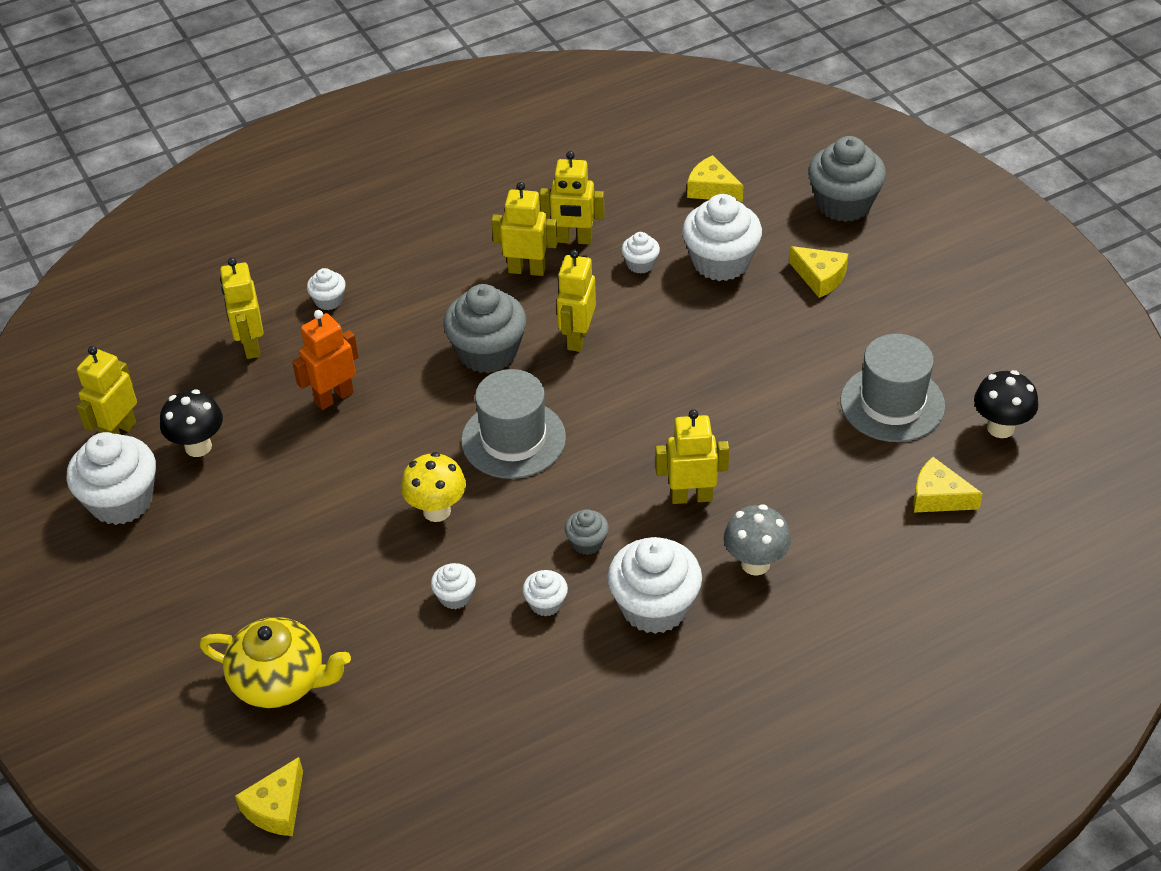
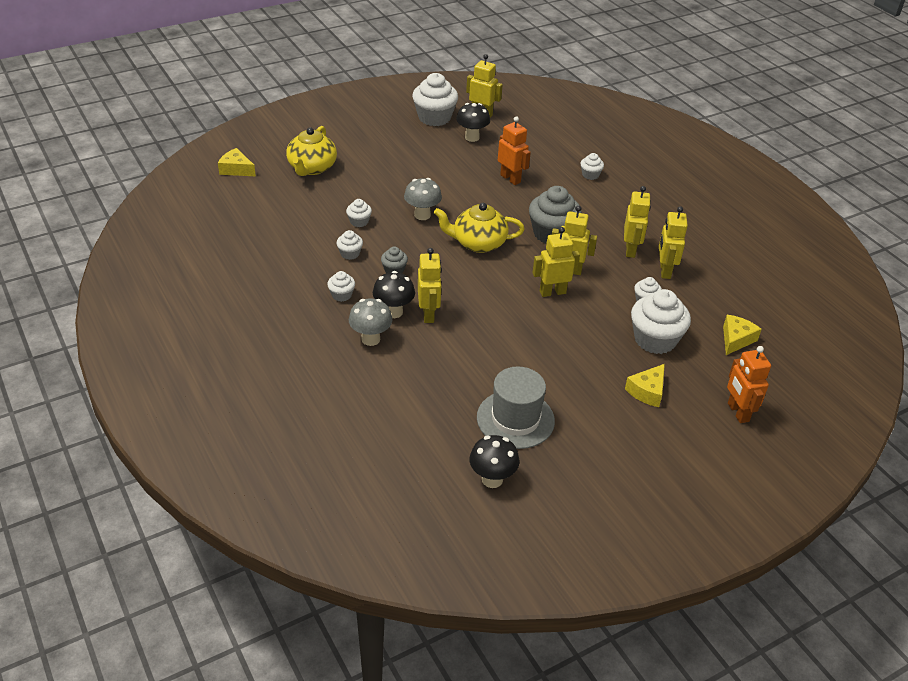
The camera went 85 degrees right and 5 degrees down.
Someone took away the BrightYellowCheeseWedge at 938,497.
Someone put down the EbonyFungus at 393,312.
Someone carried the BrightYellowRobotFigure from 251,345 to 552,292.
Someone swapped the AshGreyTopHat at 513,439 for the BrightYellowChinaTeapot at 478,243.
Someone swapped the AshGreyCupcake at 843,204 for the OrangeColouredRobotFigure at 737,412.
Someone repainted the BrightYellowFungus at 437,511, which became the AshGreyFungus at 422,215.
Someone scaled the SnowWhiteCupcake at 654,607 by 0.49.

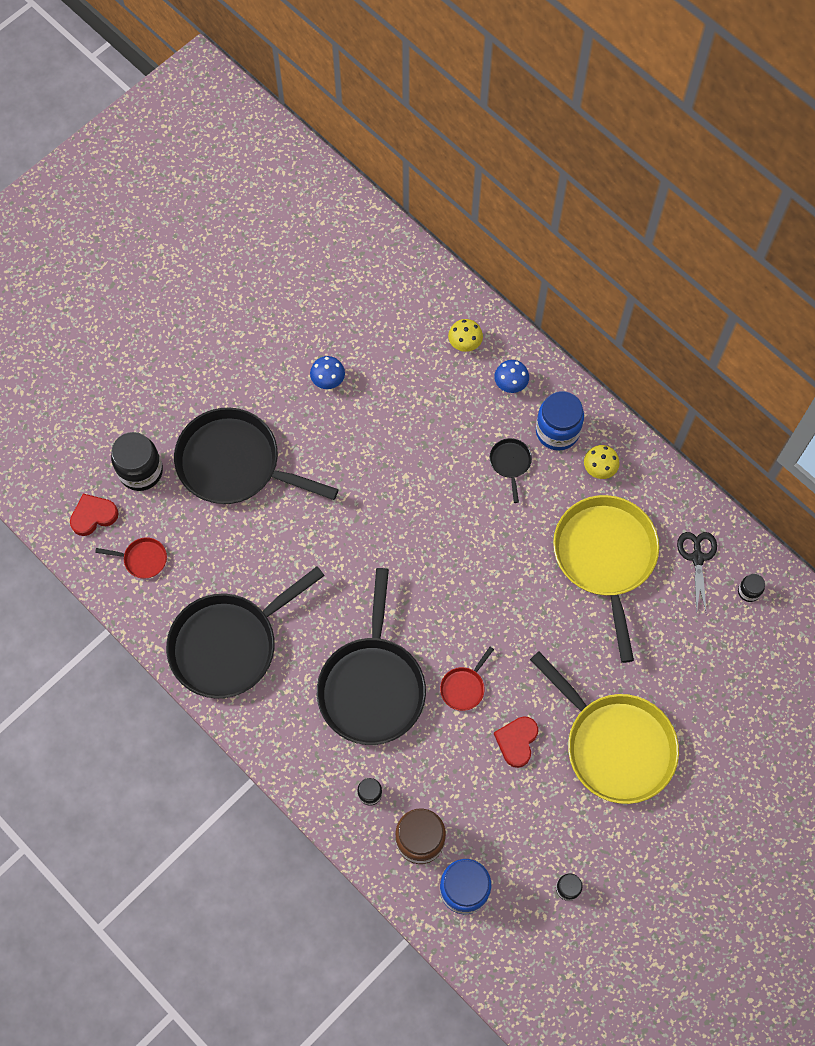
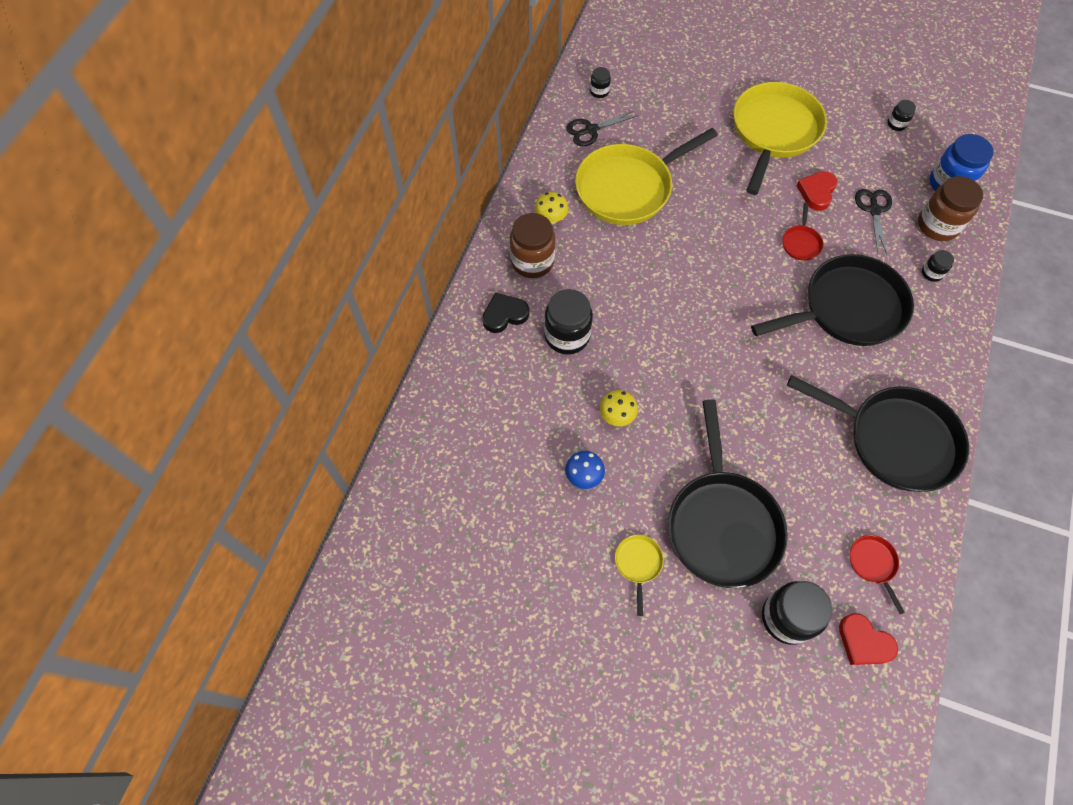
The camera went 115 degrees left and 5 degrees down.
Someone took away the EbonyPan at 510,463.
Someone put down the EbonyJar at 567,336.
Someone put down the BrightYellowPan at 638,564.
Someone put down the EbonyScissors at 874,210.
Someone carried the BrightYellowFungus from 464,343 to 617,416.
Someone swapped the RoyalBlueFungus at 510,384 for the EbonyHeartShape at 504,315.
Someone repainted the RoyalBlueJar at 557,431, which became the BrownJar at 532,261.
Someone rotated the ScarletPan at 464,687 by 90 degrees clockwise.
Someone rotated the ScarletHeartShape at 517,741 by 120 degrees clockwise.

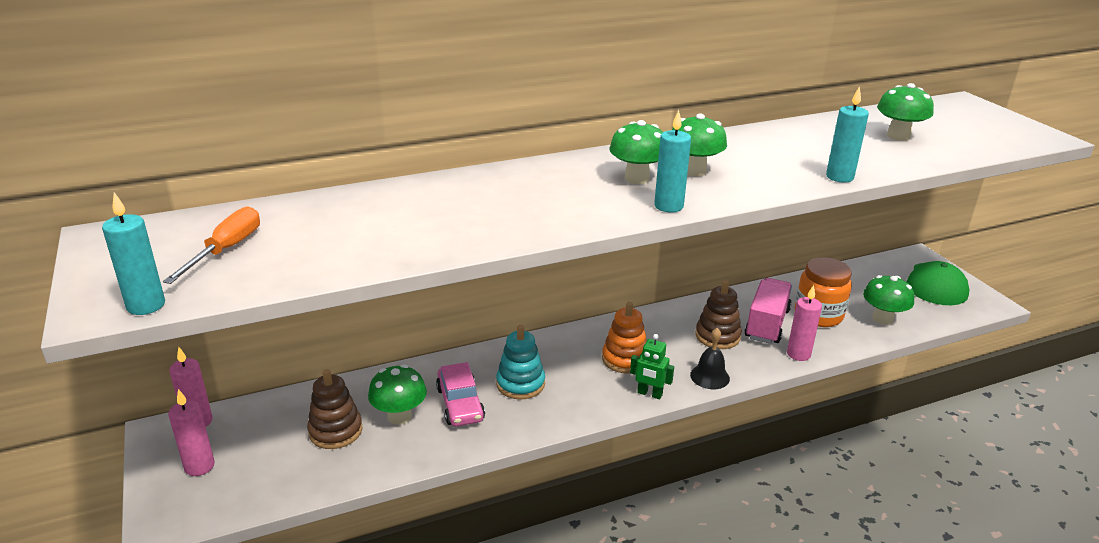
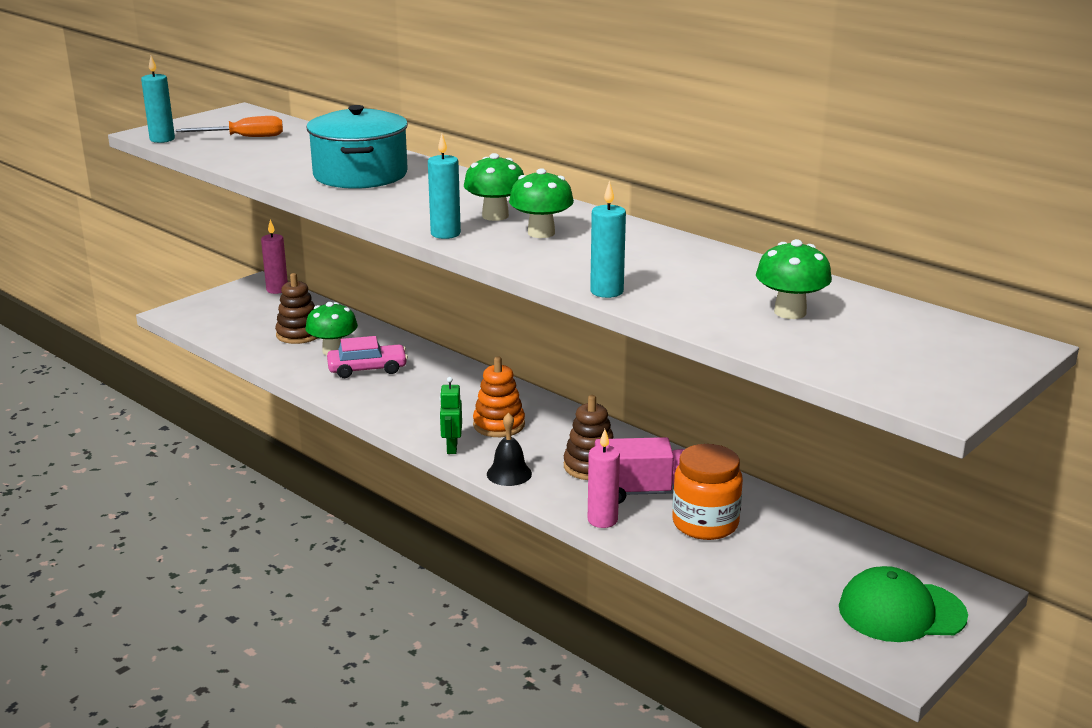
The camera went 65 degrees right and 5 degrees down.
Someone took away the RosyPillarCandle at 199,466.
Someone took away the TurquoiseStackingToy at 520,384.
Someone took away the GreenFungus at 882,319.
Someone put down the TurquoiseCookingPot at 360,174.
Someone rotated the RosyCar at 460,404 by 150 degrees counterclockwise.

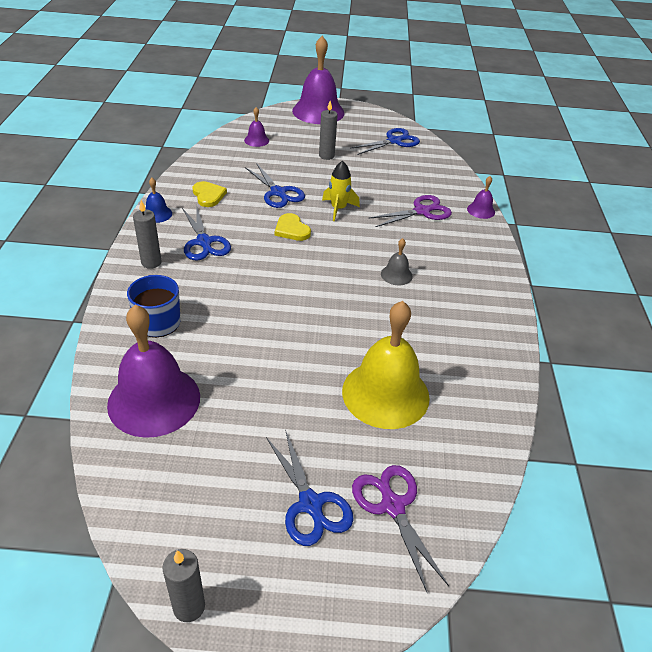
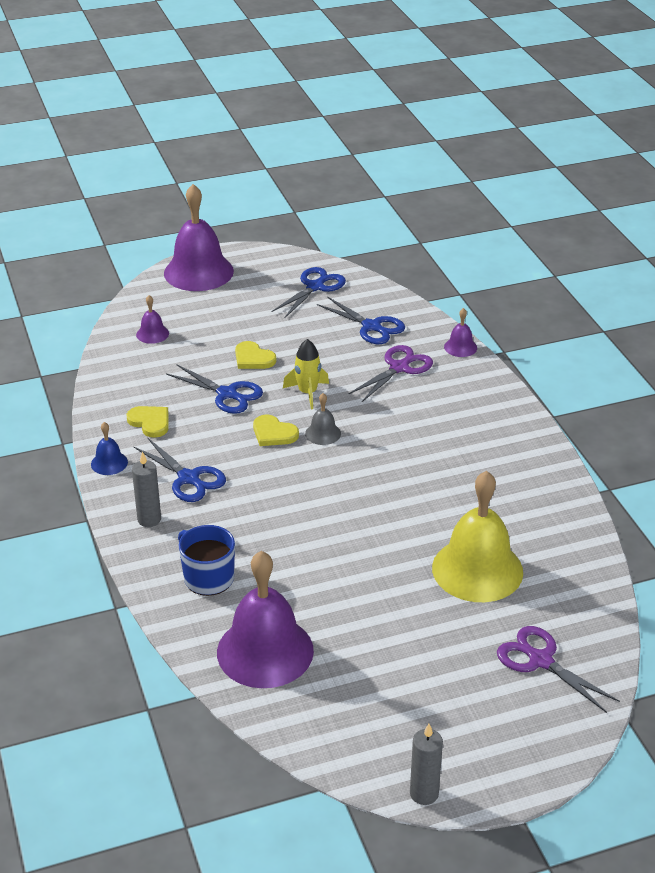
The camera went 20 degrees left and 5 degrees down.
Someone took away the AshGreyPillarCandle at 326,156.
Someone put down the BrightYellowHeartShape at 253,358.
Someone carried the RoyalBlueScissors from 311,505 to 372,327.
Someone carried the AshGreyBell from 396,275 to 323,433.

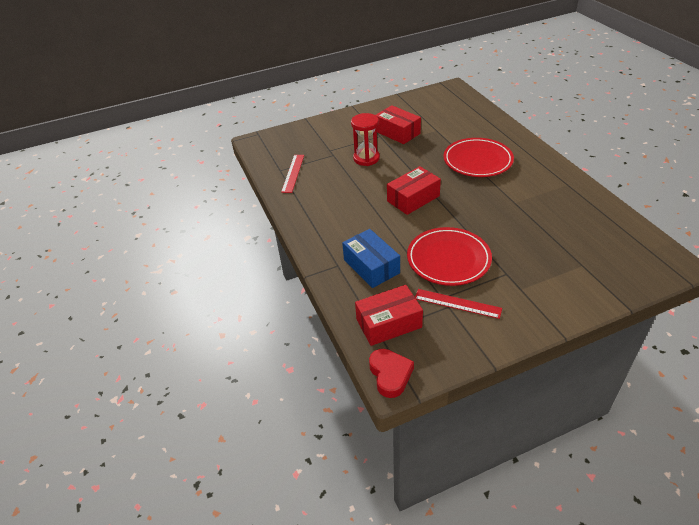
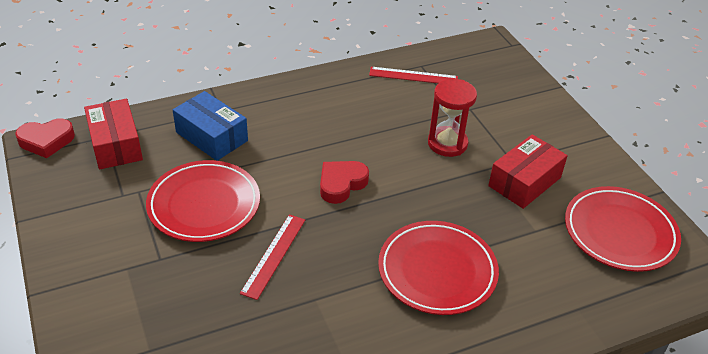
The camera went 85 degrees right and 0 degrees up.
Someone put down the ScarletFlatDish at 620,232.
Someone carried the ScarletStraightedge from 457,303 to 274,255.
Someone swapped the ScarletBox at 413,198 for the ScarletHeartShape at 341,184.
Someone rotated the RoyalBlueBox at 371,266 by 75 degrees clockwise.

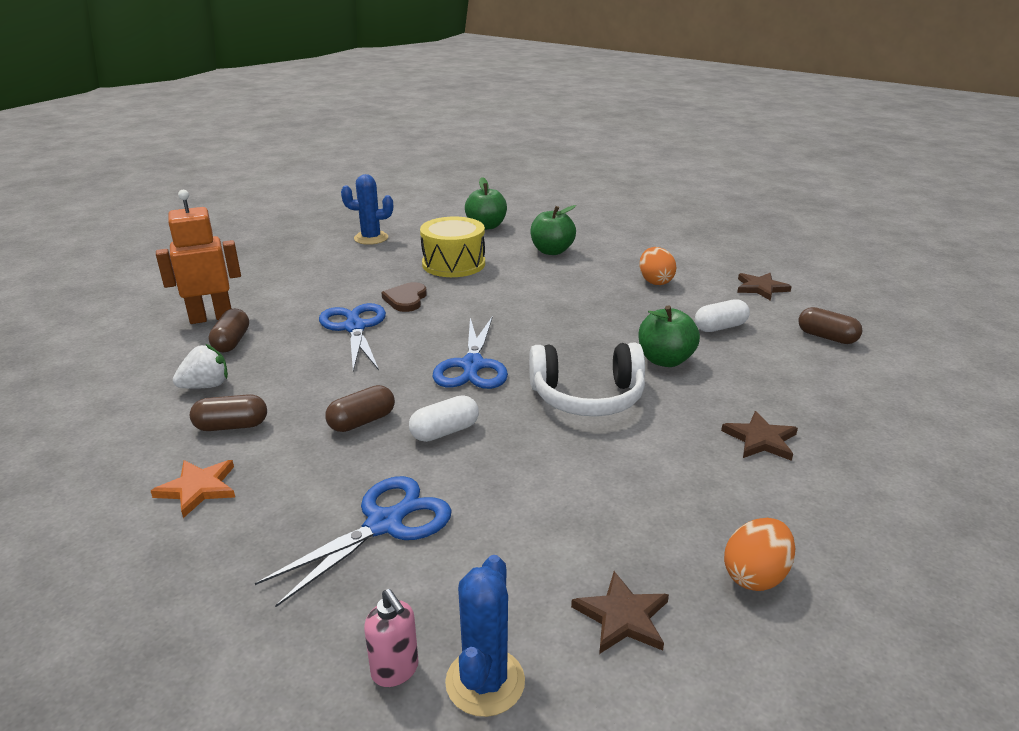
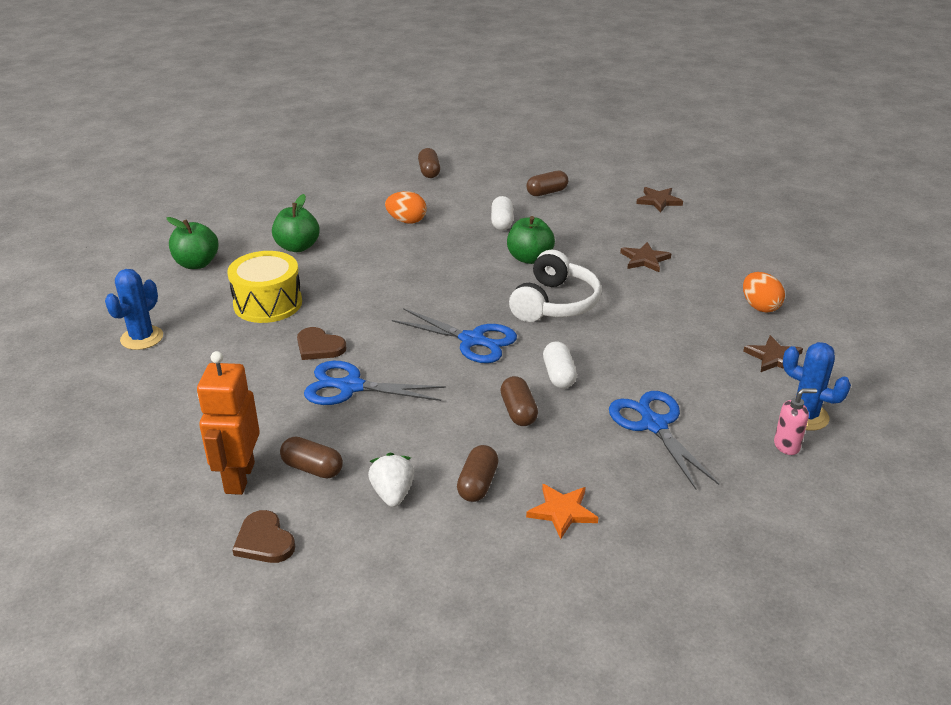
The camera went 65 degrees left and 5 degrees up.
Someone put down the BrownHeartShape at 264,541.
Someone put down the BrownPillShape at 429,172.
Someone carried the BrownStarShape from 761,288 to 658,201.

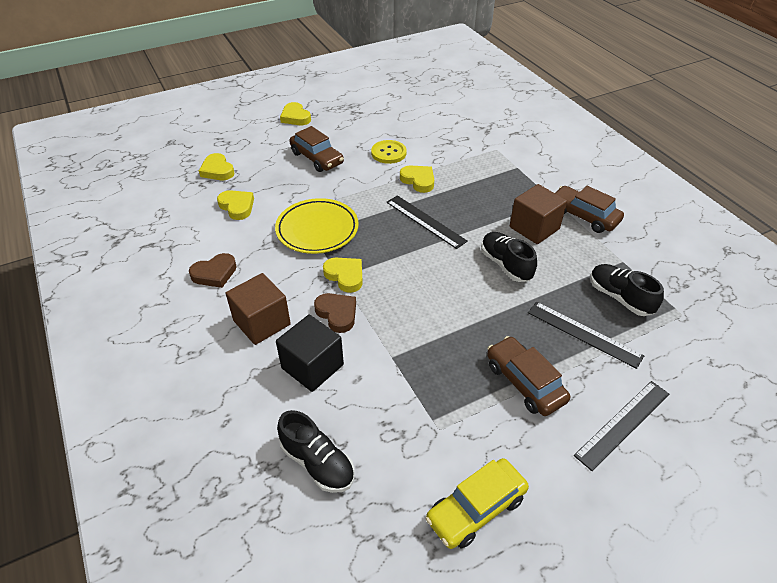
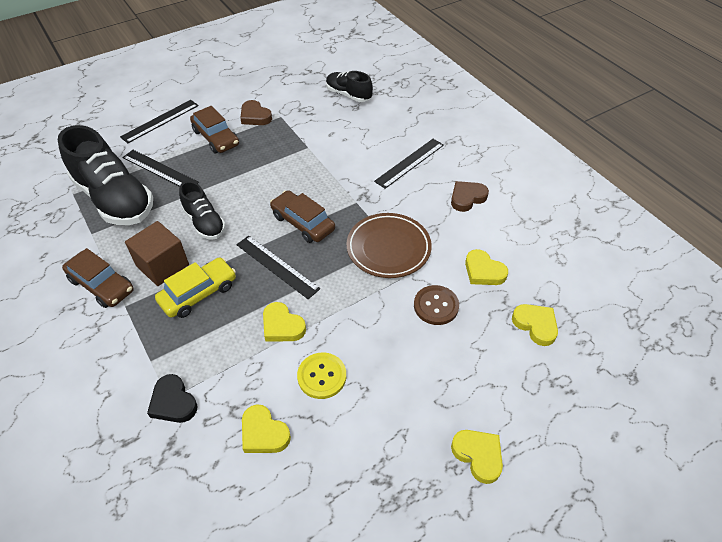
The camera went 175 degrees right and 5 degrees up.
Someone took away the EbonySolidCube at 312,366.
Someone put down the EbonyHeartShape at 173,402.
Someone put down the BrownShirtButton at 436,306.
Someone carried the BrownCar from 317,158 to 303,223.
Someone carried the BrownHeartShape from 337,314 to 255,116.
Someone carried the BrightYellowHeartShape from 345,276 to 263,433.
Someone carried the BrightYellowCar from 476,508 to 198,293.
Someone swapped the BrownSolidCube at 262,322 for the EbonyStraightedge at 410,163.
Someone repainted the BrightYellowFlatDish at 317,229, which became the BrownFlatDish at 388,248.
Someone scaled the EbonyLaceUpShoe at 619,297 by 1.85.

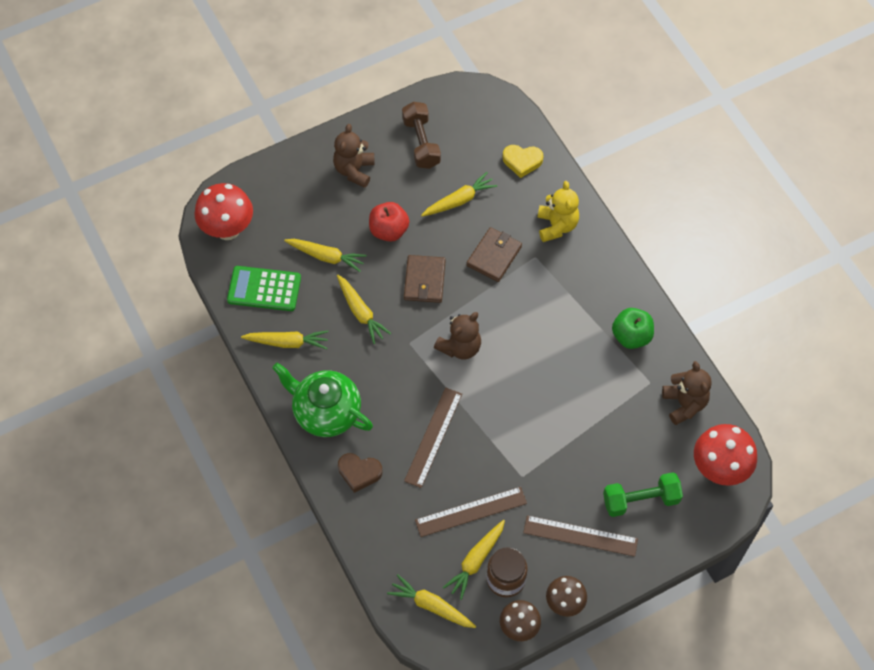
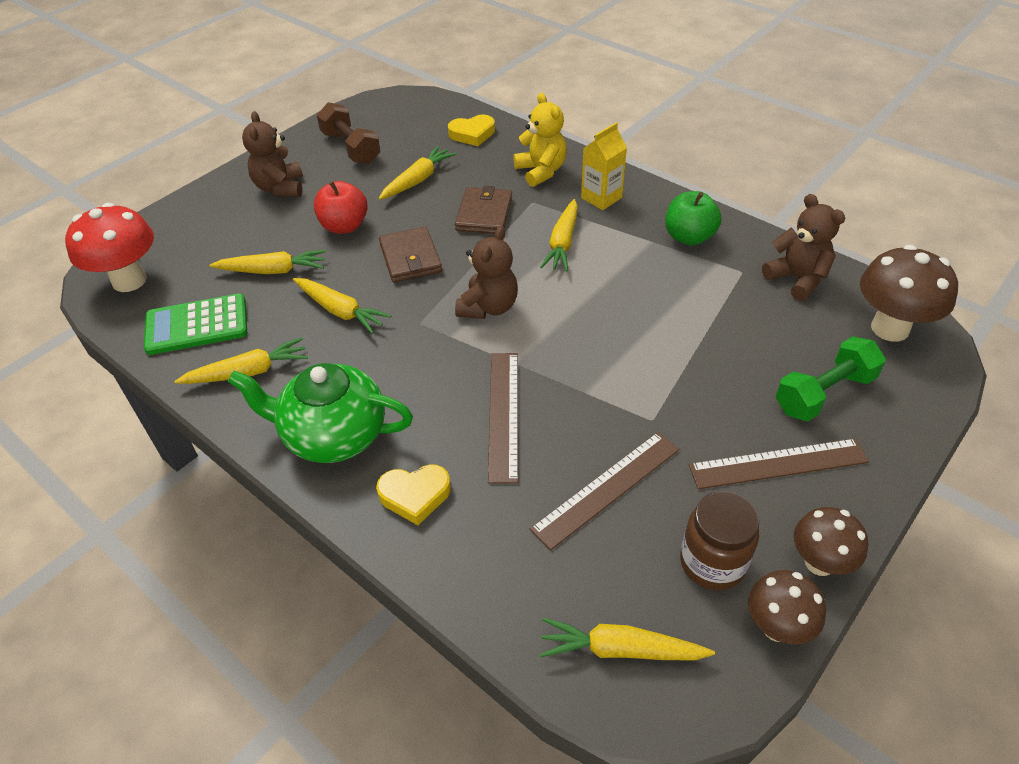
The camera went 20 degrees left and 15 degrees down.
Someone put down the BrightYellowMilkCarton at 601,198.
Someone carried the BrightYellowCarrot from 476,561 to 562,243.
Someone repainted the BrownHeartShape at 359,473, which became the BrightYellowHeartShape at 415,495.
Someone repainted the ScarletFungus at 719,469, which became the BrownFungus at 890,328.

